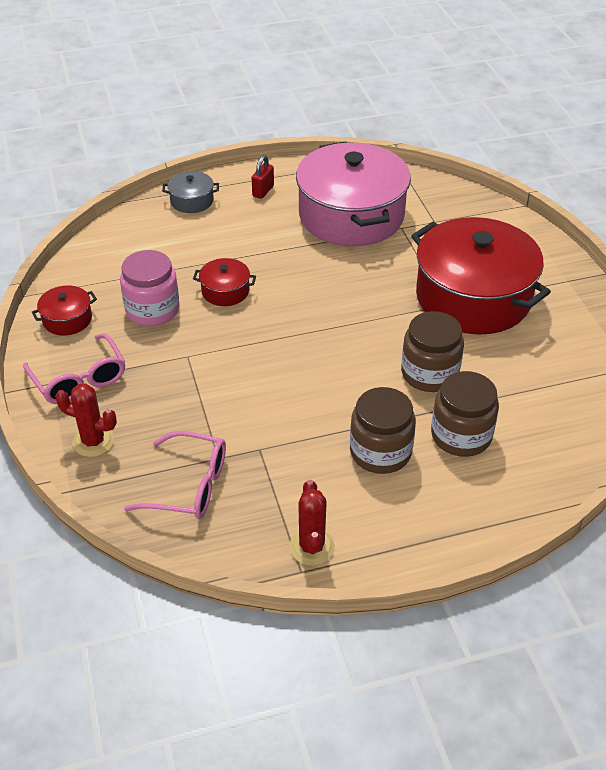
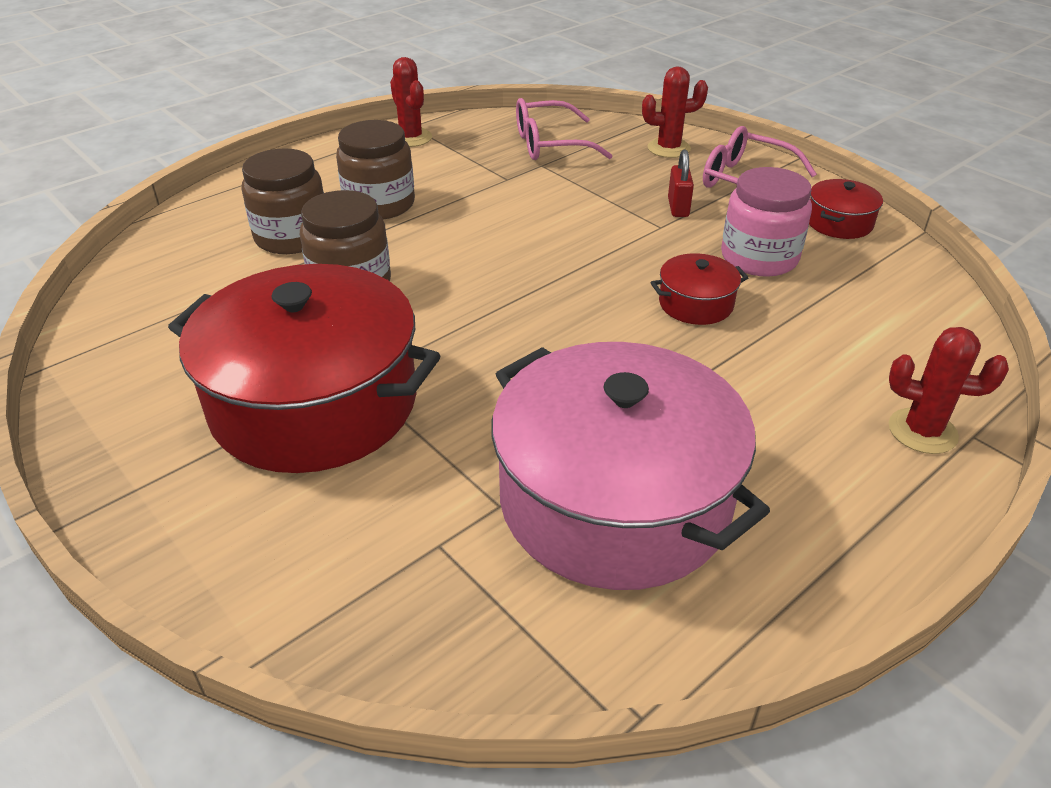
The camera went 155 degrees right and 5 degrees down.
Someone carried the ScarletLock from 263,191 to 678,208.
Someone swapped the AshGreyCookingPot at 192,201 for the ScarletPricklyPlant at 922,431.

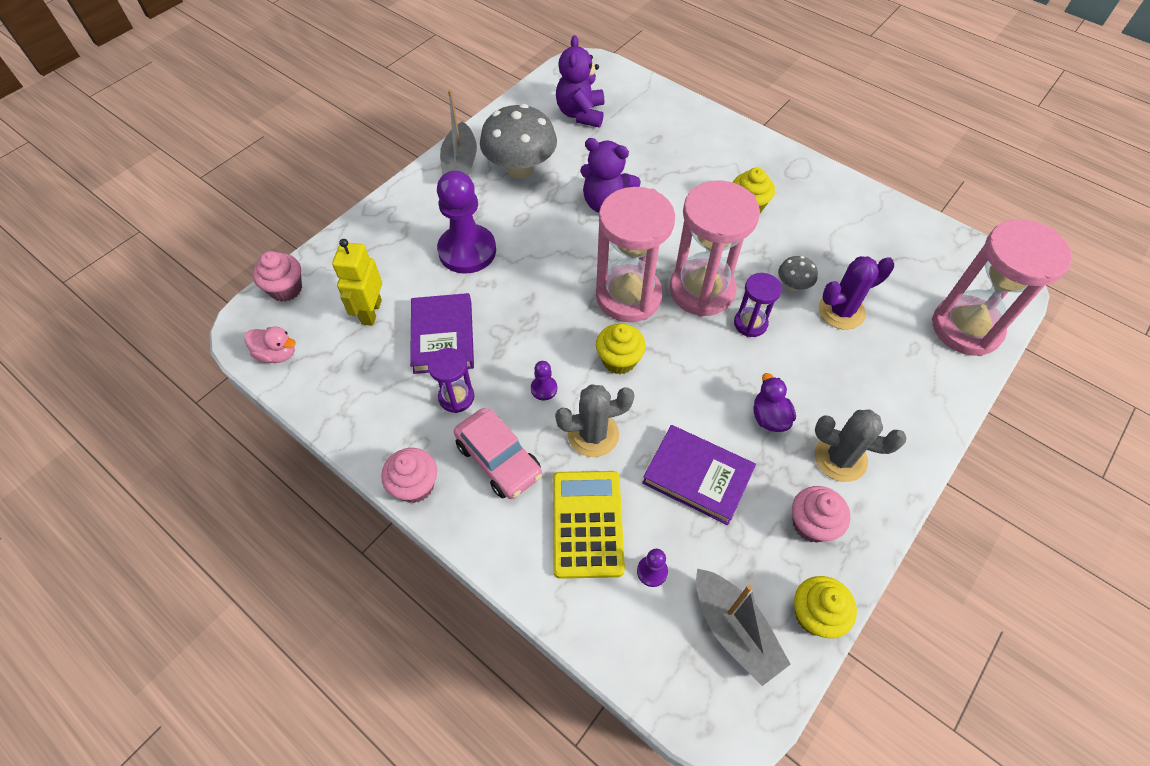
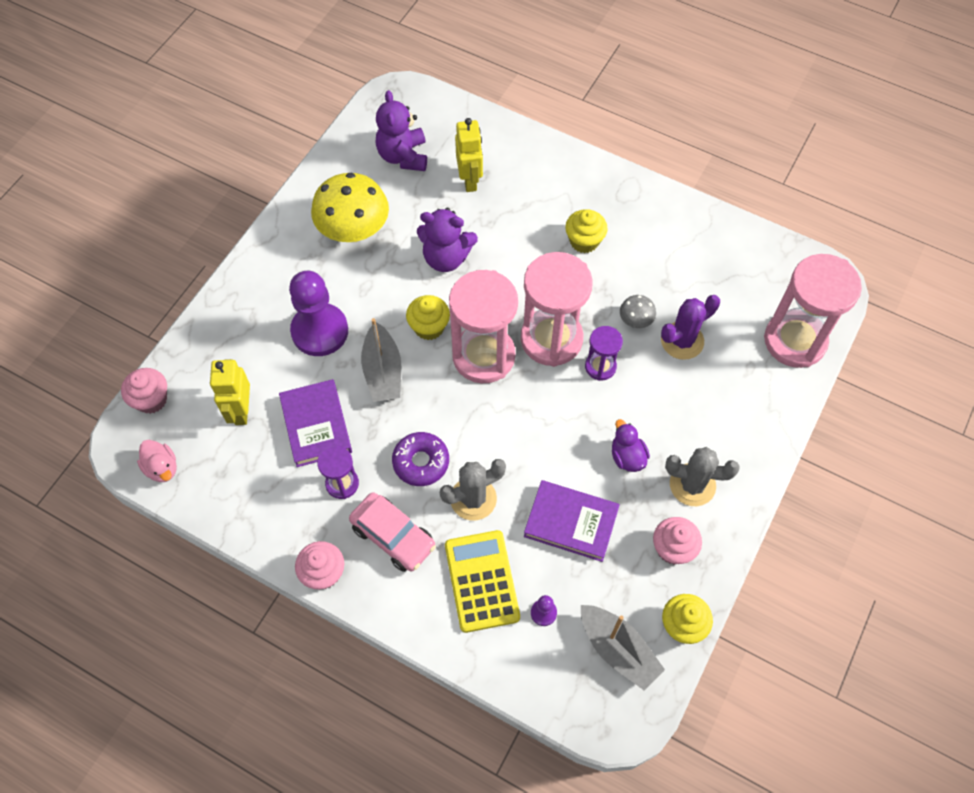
The camera went 10 degrees left and 5 degrees up.
Someone put down the BrightYellowRobotFigure at 470,180.
Someone carried the AshGreyBoat from 460,164 to 383,371.
Someone carried the BrightYellowCupcake from 619,360 to 429,327.
Someone swapped the PurpleChessPawn at 544,388 for the PurpleDoughnut at 421,462.
Someone repainted the AshGreyFungus at 520,169, which became the BrightYellowFungus at 354,230.
Someone rotated the RosyDuck at 277,354 by 45 degrees clockwise.

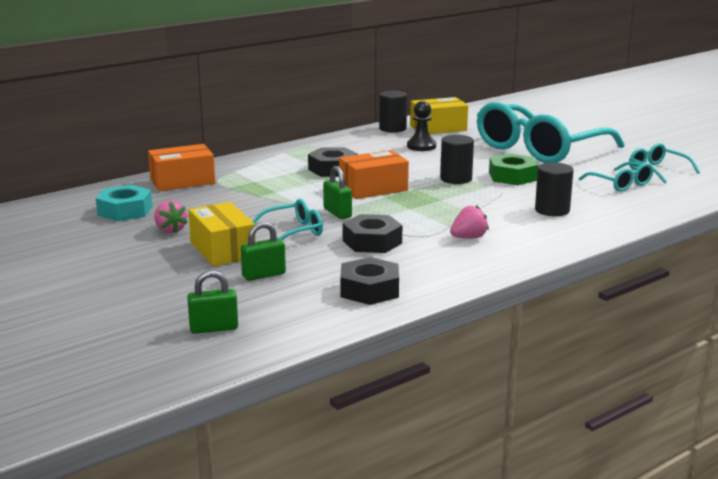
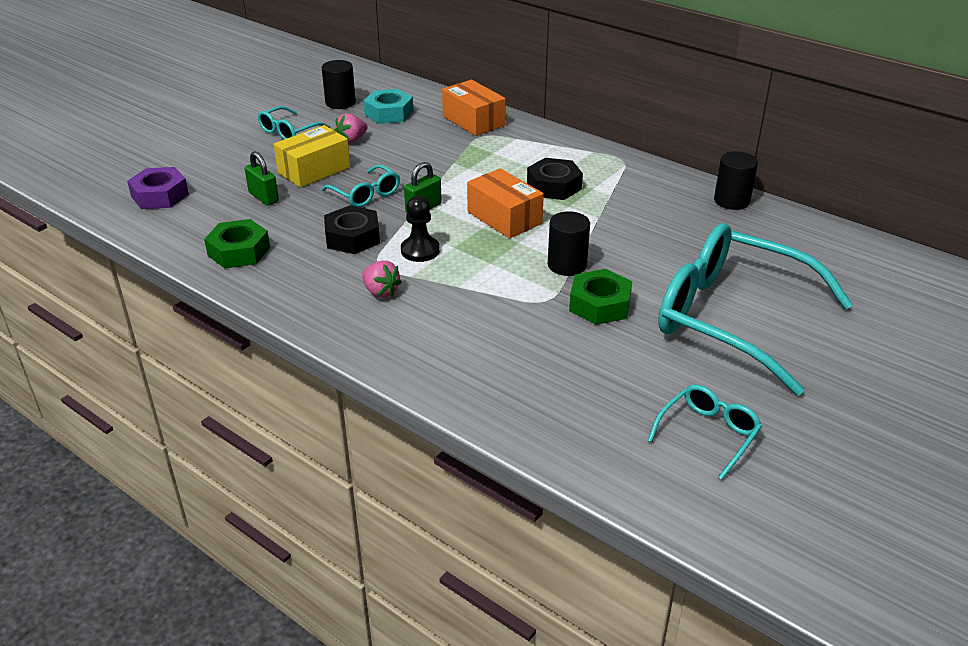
The camera went 75 degrees right and 15 degrees up.
Someone took away the BrightYellowBox at 438,128.
Someone carried the EbonyChessPawn from 421,146 to 420,250.
Someone carried the EbonyCylinder from 552,210 to 340,103.
Someone carried the TurquoiseGlasses from 621,184 to 289,131.
Someone swapped the GreenLock at 214,328 for the PurpleHexagonNut at 160,195.
Someone repainted the EbonyHexagonNut at 369,290, which became the GreenHexagonNut at 239,251.

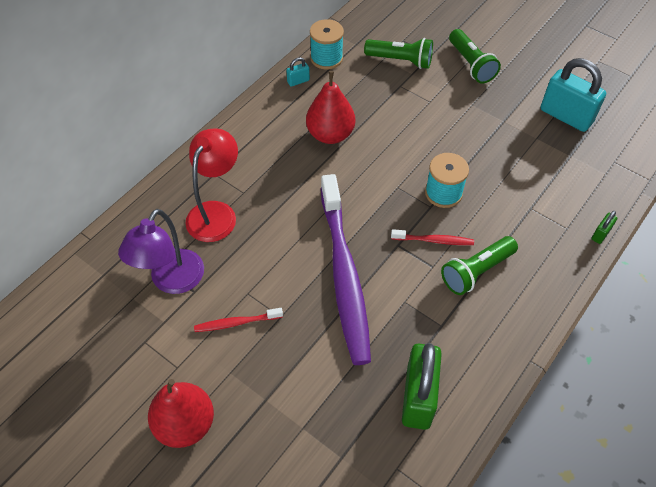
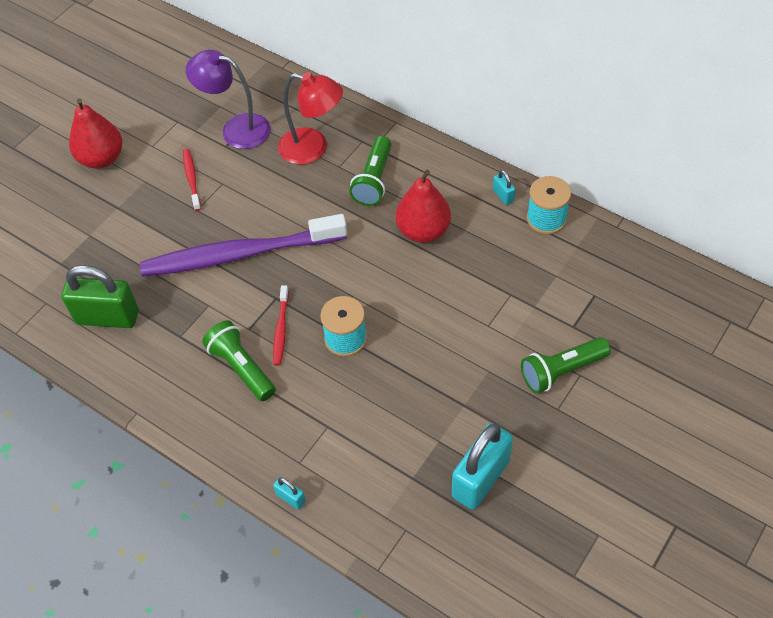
The camera went 90 degrees right and 0 degrees up.
Someone carried the GreenFlashlight from 400,61 to 374,180.
Someone repainted the GreenLock at 601,234, which became the TurquoiseLock at 291,498.

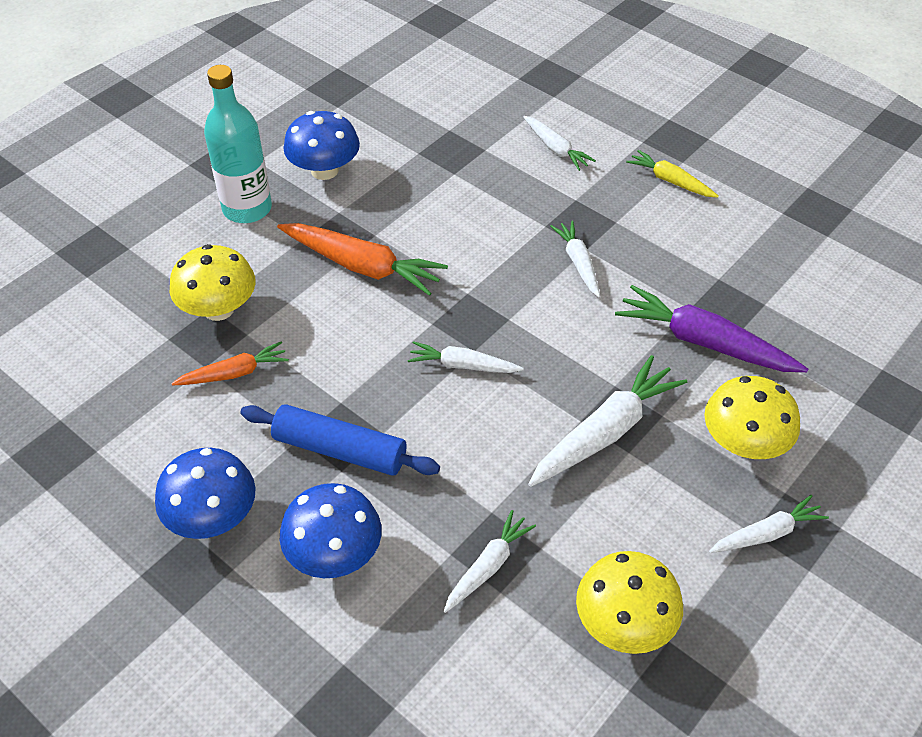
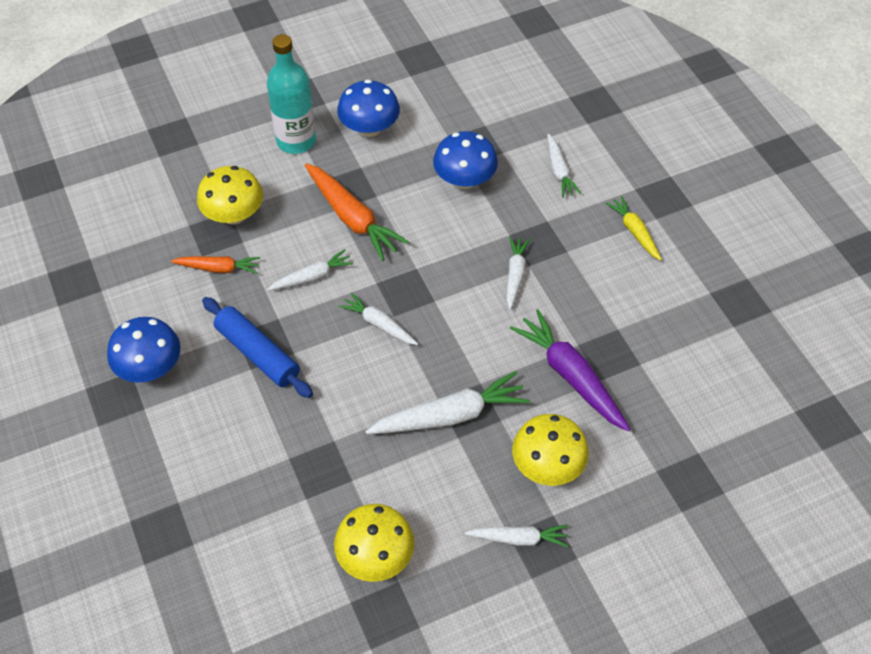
The camera went 25 degrees right and 5 degrees up.
Someone carried the RoyalBlueFungus from 334,554 to 464,180.
Someone carried the SnowWhiteCarrot from 488,566 to 312,277.

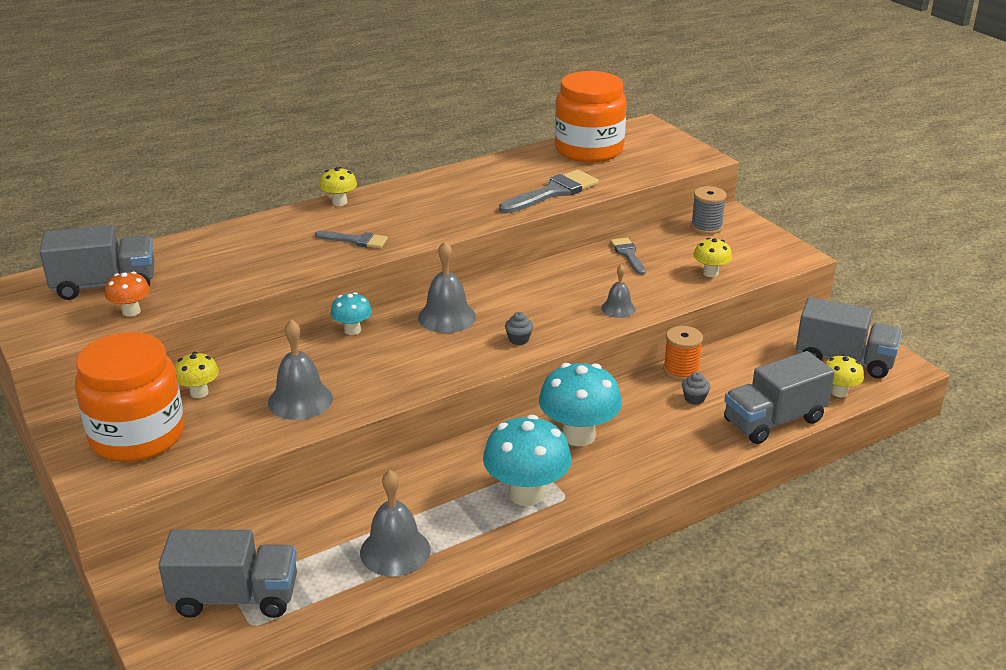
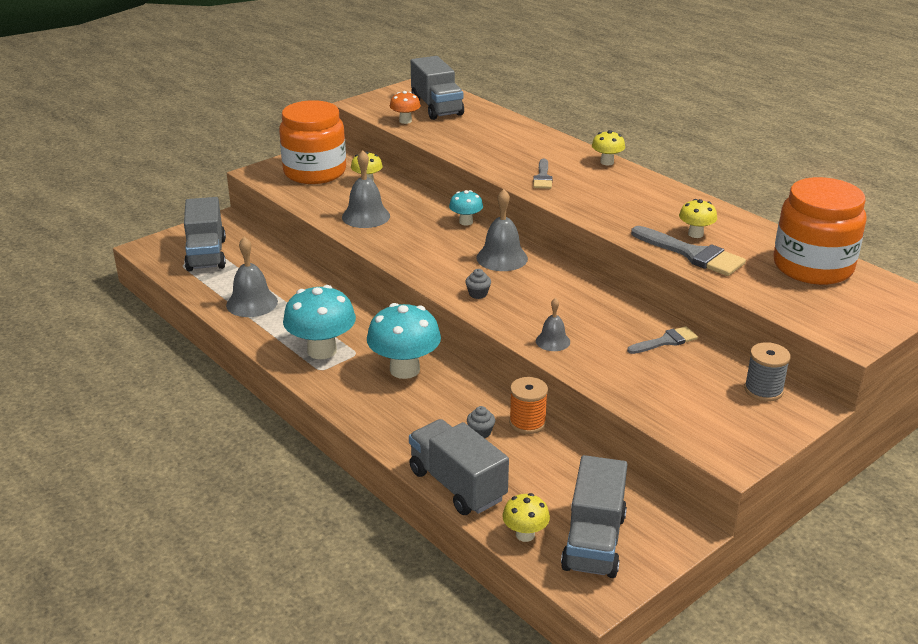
The camera went 80 degrees right and 0 degrees up.
Someone carried the BrightYellowFungus from 710,273 to 695,234.

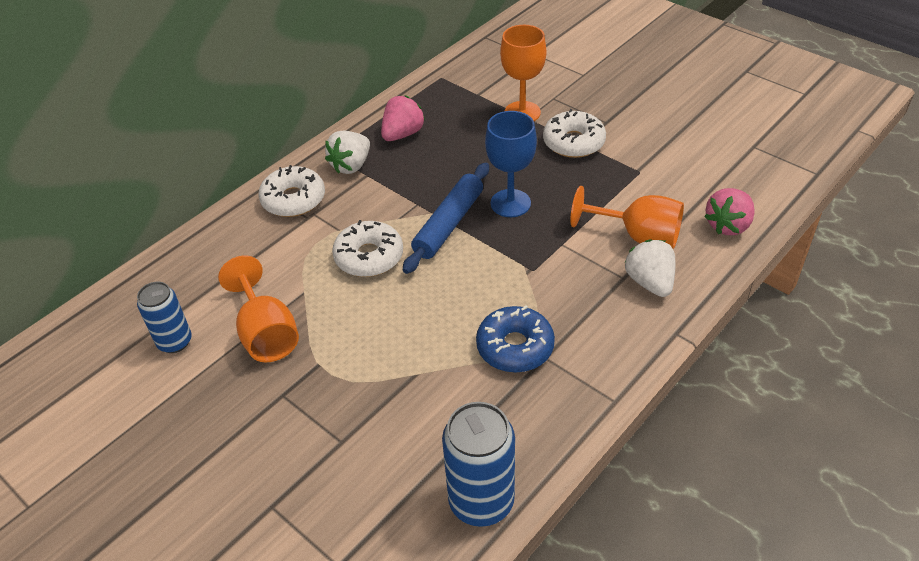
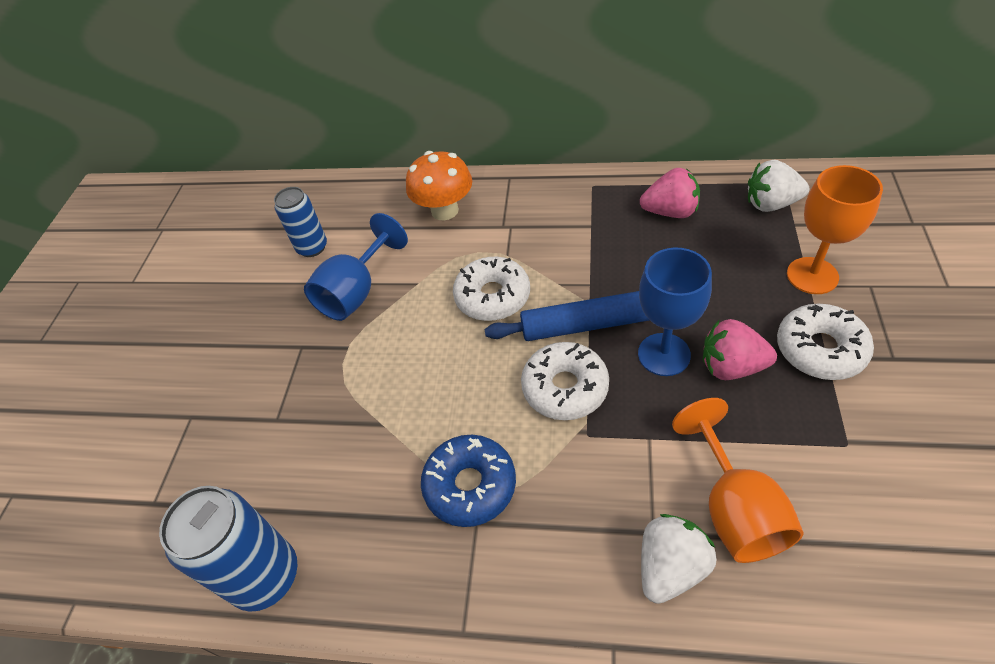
The camera went 60 degrees right and 5 degrees up.
Someone put down the OrangeColouredFungus at 444,210.
Someone carried the SnowWhiteDoughnut from 293,199 to 565,388.
Someone carried the SnowWhiteBerry from 351,165 to 771,204.
Someone carried the RosyBerry from 728,225 to 731,366.
Someone repainted the OrangeColouredChalice at 266,333, which became the RoyalBlueChalice at 356,292.

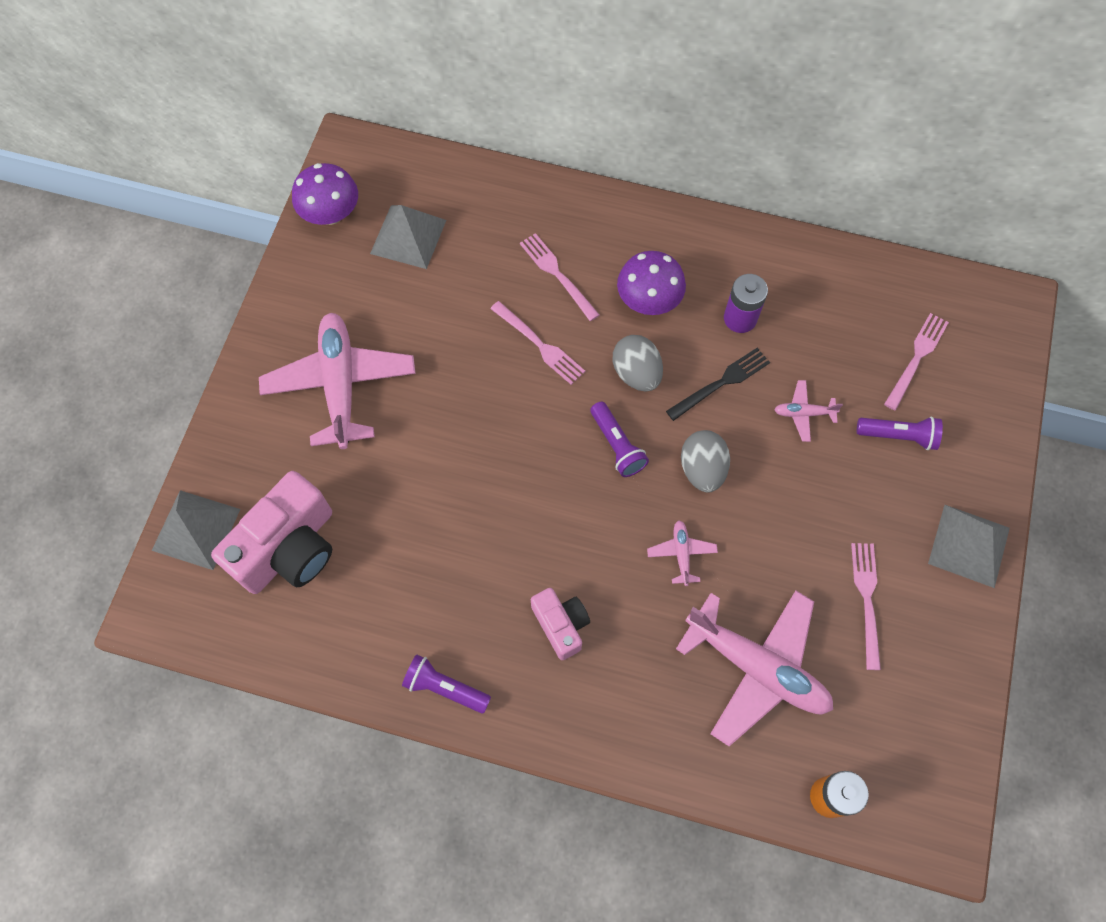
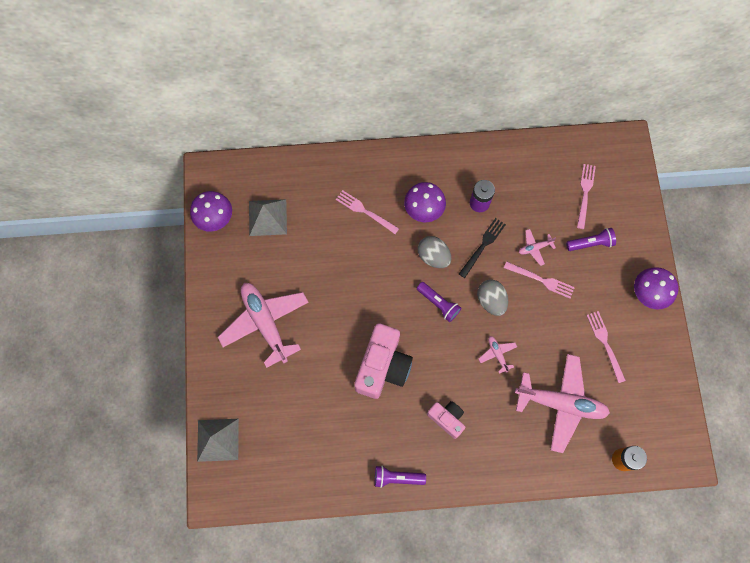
The camera went 20 degrees left and 5 degrees up.
Someone carried the RosyPhotoCamera from 289,548 to 383,366.
Someone carried the RosyDinnerFork from 540,345 to 542,280.
Someone swapped the AshGreySolidPyramid at 969,545 for the PurpleFungus at 648,293.

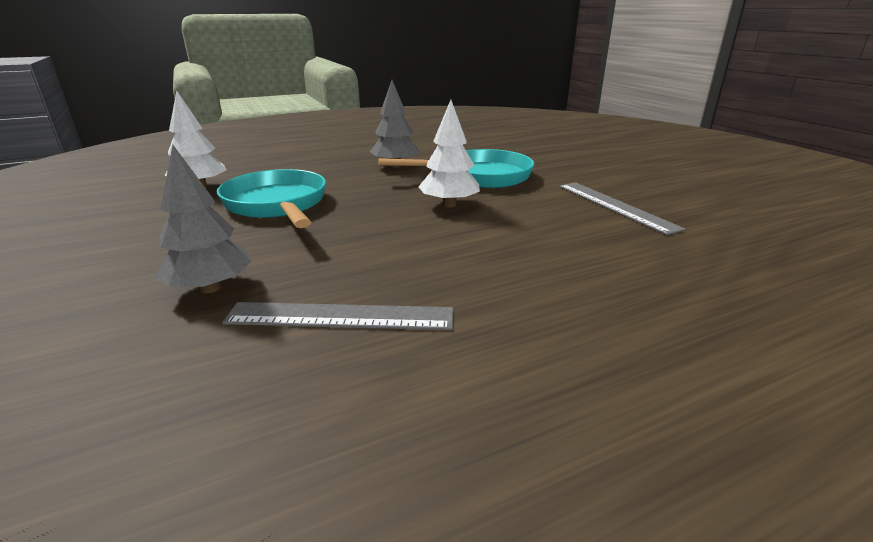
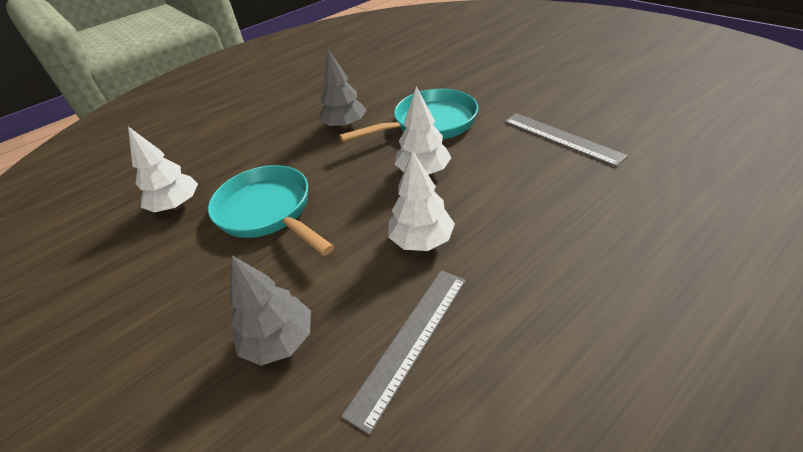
The camera went 10 degrees left and 15 degrees up.
Someone put down the SnowWhiteToyTree at 422,240.
Someone rotated the AshGreyStraightedge at 340,317 by 45 degrees counterclockwise.

